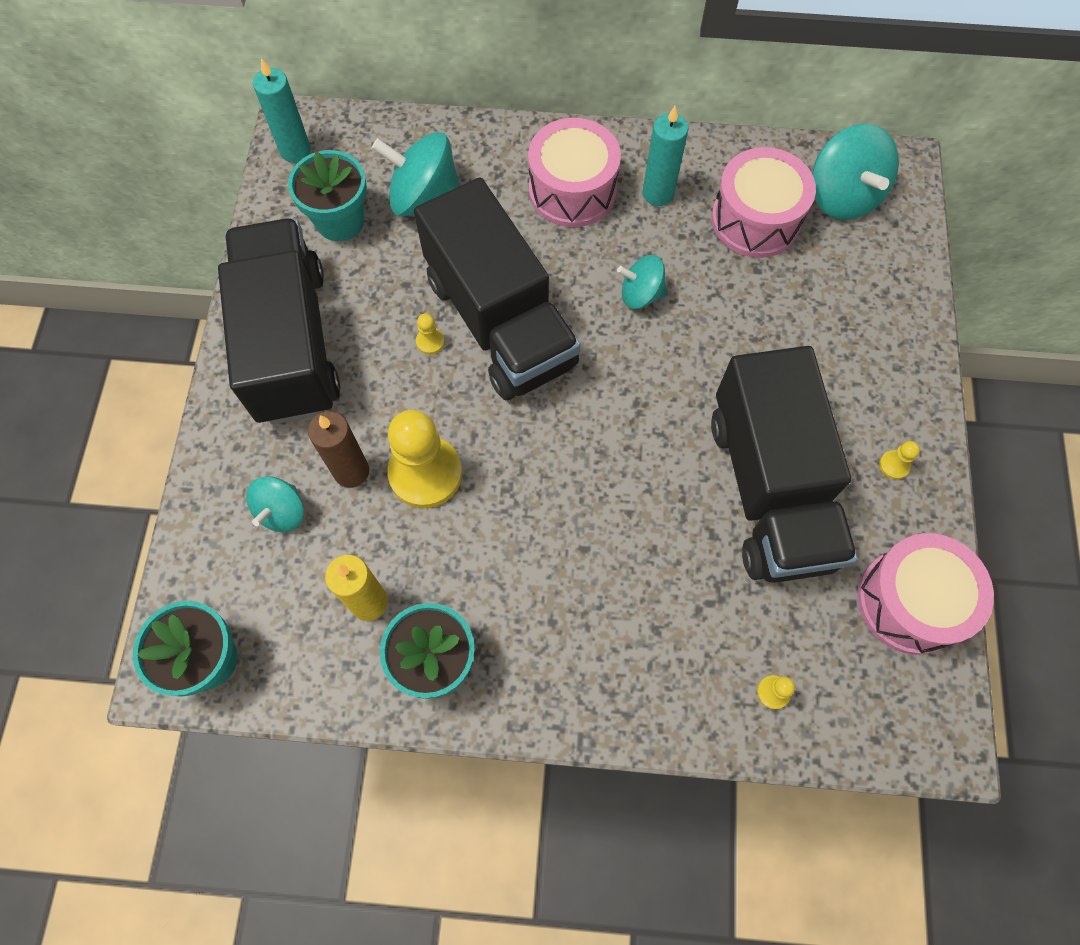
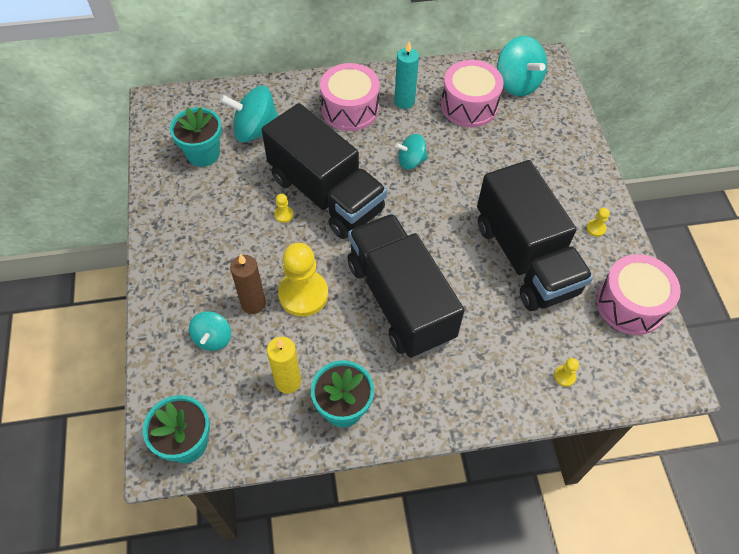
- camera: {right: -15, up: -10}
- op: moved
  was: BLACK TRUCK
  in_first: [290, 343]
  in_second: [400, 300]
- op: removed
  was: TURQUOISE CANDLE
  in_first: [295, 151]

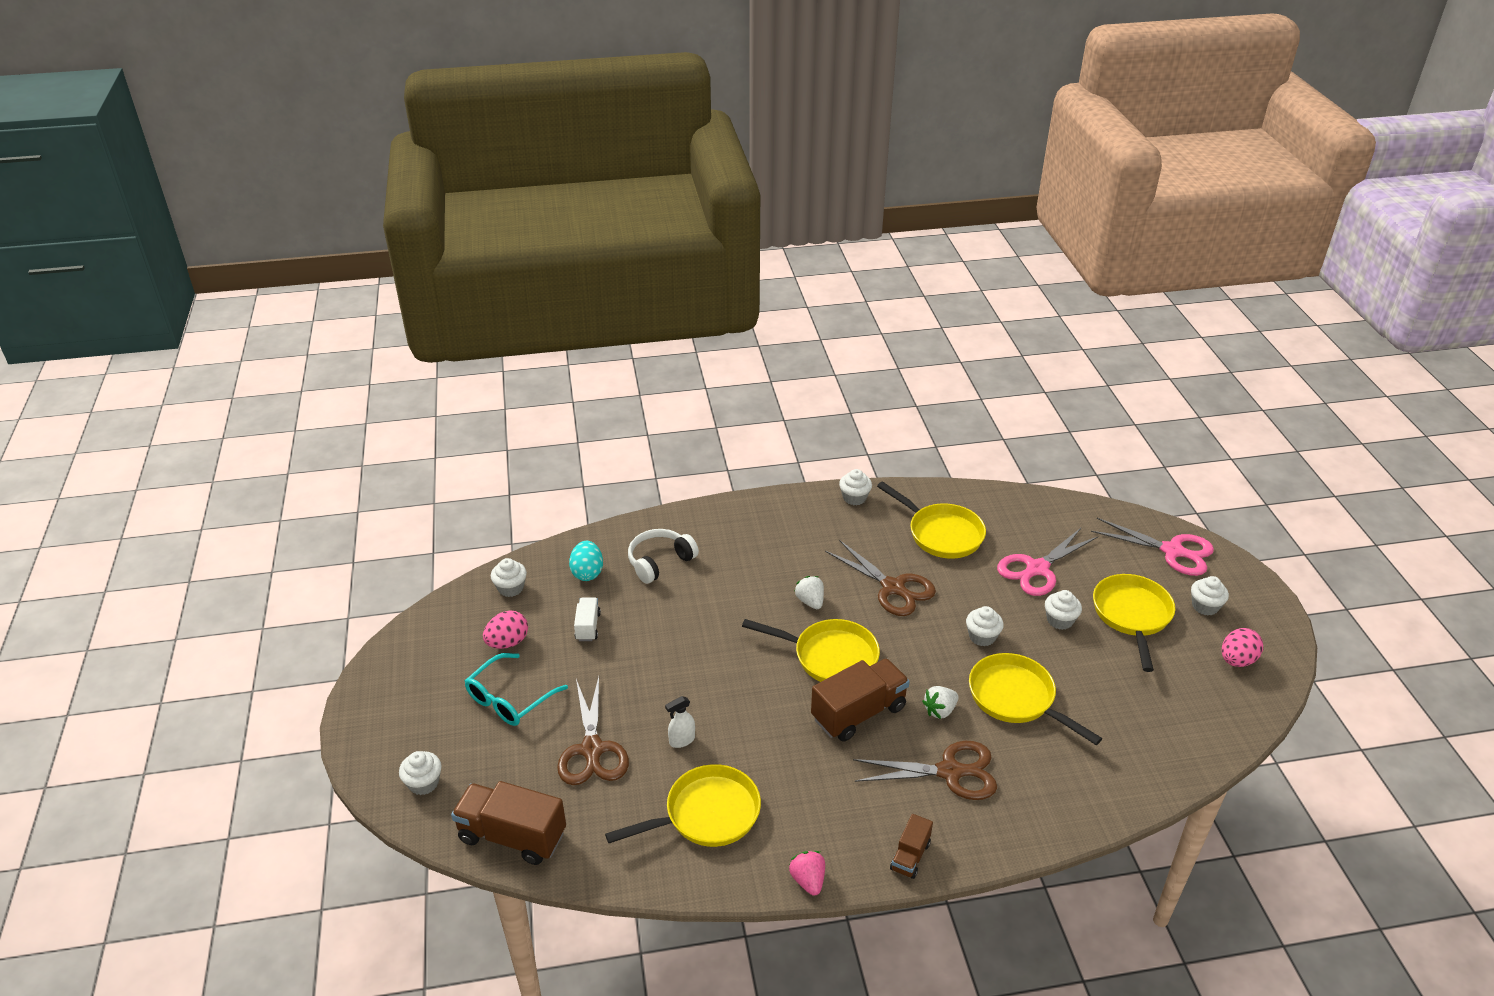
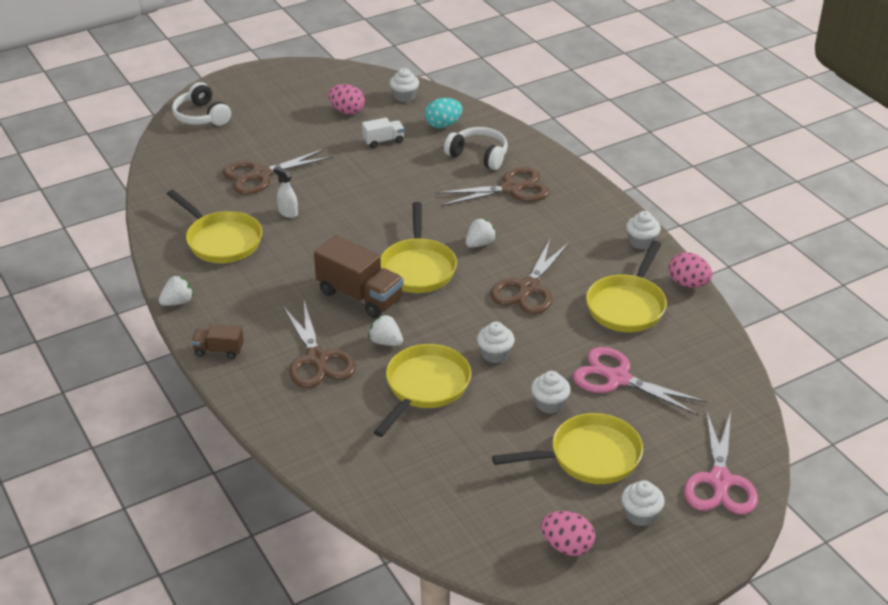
- camera: {right: 70, up: 0}
- op: replaced
  was: WHITE CUPCAKE
  now: WHITE HEADPHONES
  in_first: [424, 783]
  in_second: [201, 116]
- op: removed
  was: BROWN TRUCK
  in_first: [512, 836]
- op: removed
  was: TURQUOISE GLASSES
  in_first: [509, 699]
- op: recoloured
  was: PINK STRAWBERRY
  now: WHITE STRAWBERRY
  in_first: [808, 880]
  in_second: [177, 302]
- op: added
  now: BROWN SCISSORS
  in_second: [511, 189]
- op: added
  now: PINK EGG
  in_second: [688, 283]

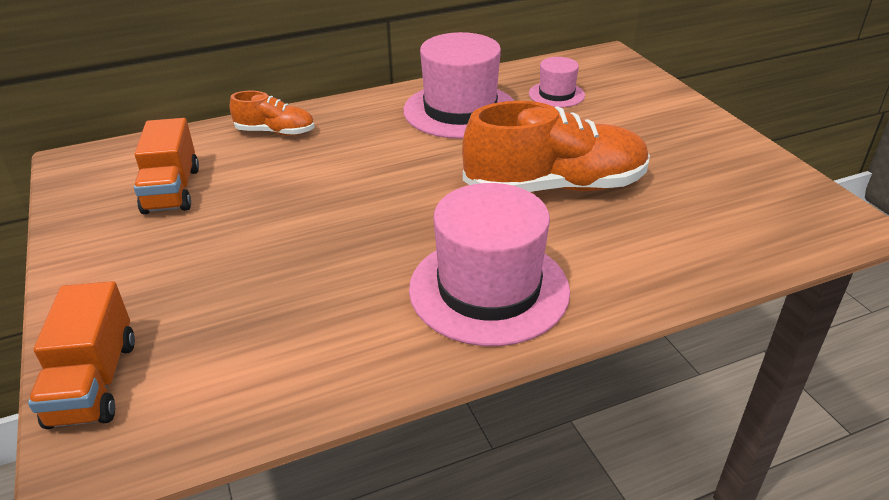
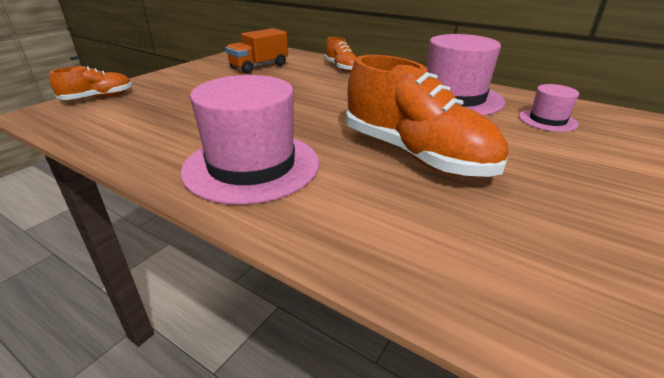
- camera: {right: 55, up: -5}
- op: replaced
  was: ORANGE TRUCK
  now: ORANGE SHOE
  in_first: [94, 382]
  in_second: [98, 97]

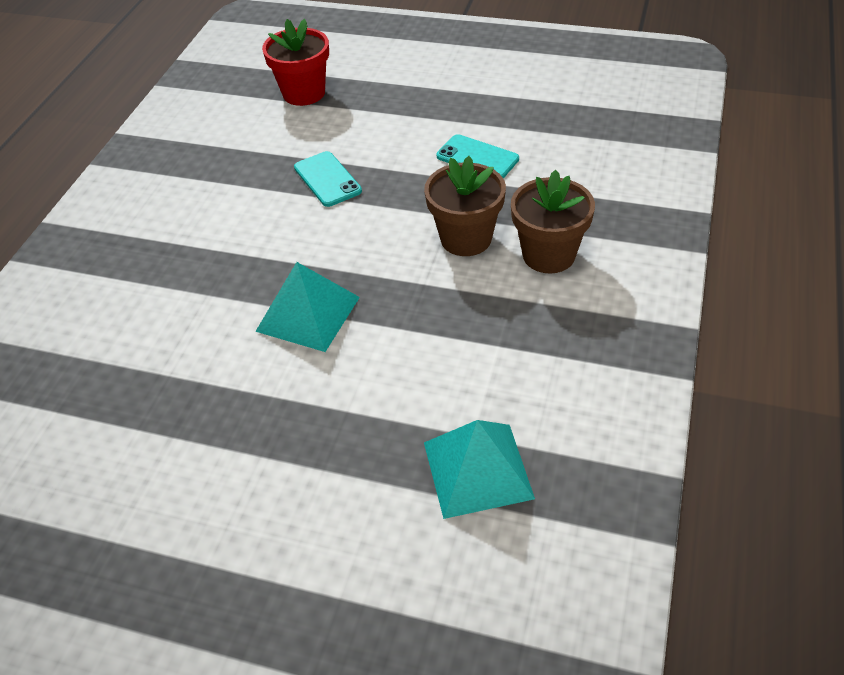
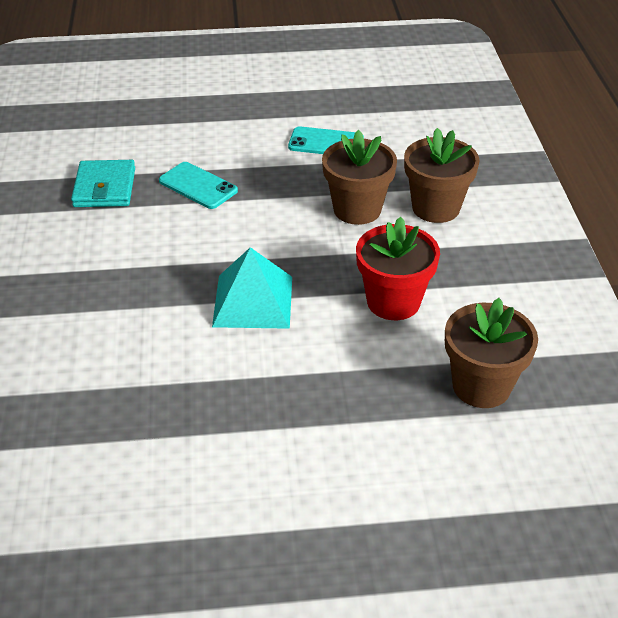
- camera: {right: -25, up: -5}
- op: moved
  was: RED FLOWER POT
  in_first: [304, 93]
  in_second: [393, 302]
- op: replaced
  was: TURQUOISE PYRAMID
  now: BROWN FLOWER POT
  in_first: [477, 469]
  in_second: [481, 386]
- op: added
  now: TURQUOISE WALLET
  in_second: [105, 187]

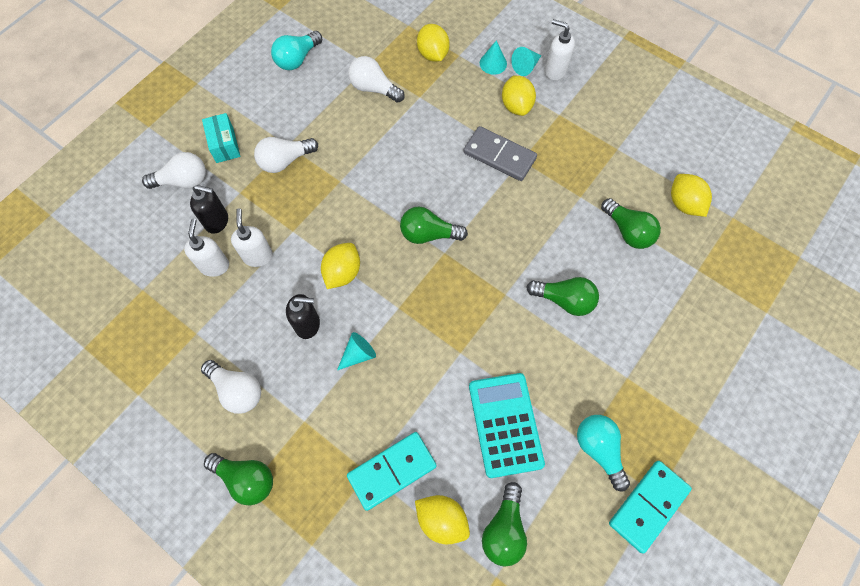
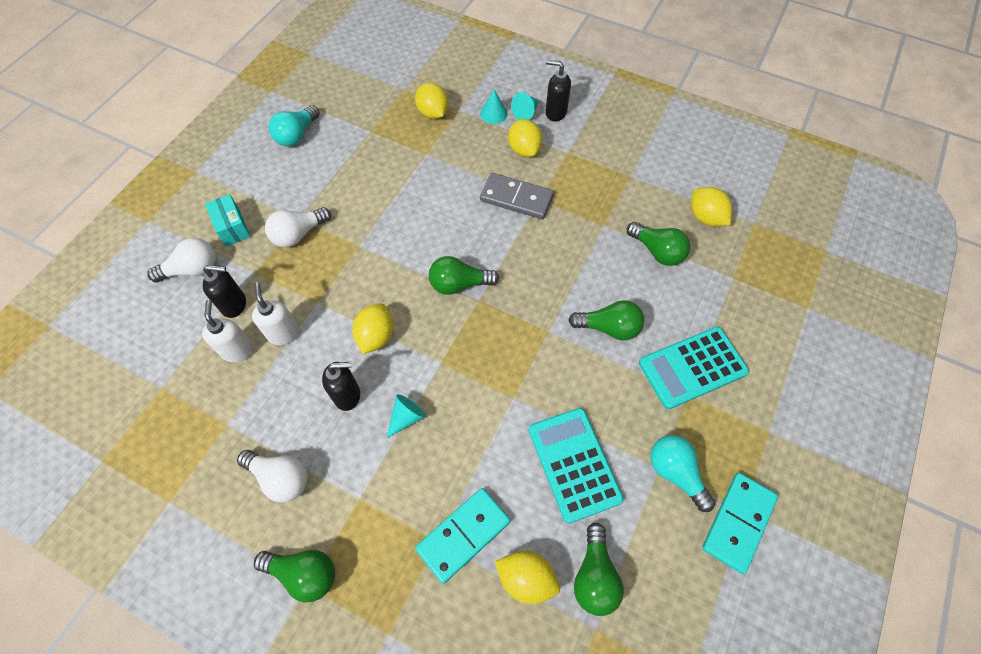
- camera: {right: -10, up: -5}
- op: removed
  was: WHITE LIGHT BULB
  in_first: [374, 88]
- op: recoloured
  was: WHITE SOAP DISPENSER
  now: BLACK SOAP DISPENSER
  in_first: [555, 71]
  in_second: [555, 113]
- op: added
  now: TURQUOISE CALCULATOR
  in_second: [692, 367]

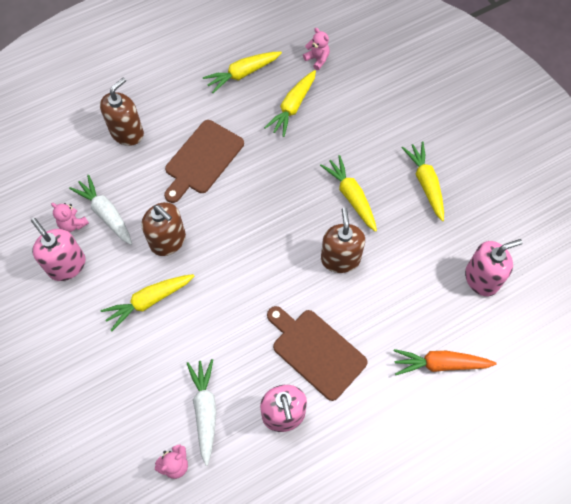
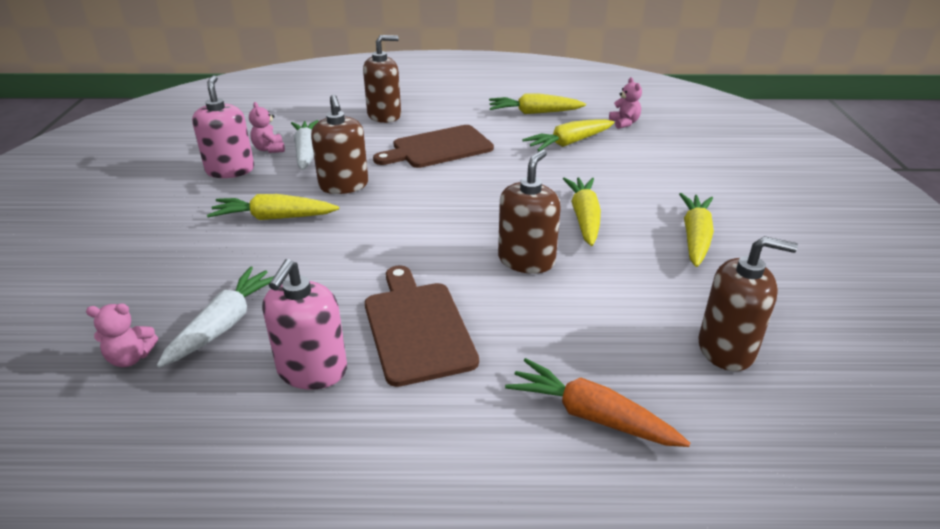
- camera: {right: 30, up: -30}
- op: recoloured
  was: PINK SOAP DISPENSER
  now: BROWN SOAP DISPENSER
  in_first: [481, 279]
  in_second: [726, 349]

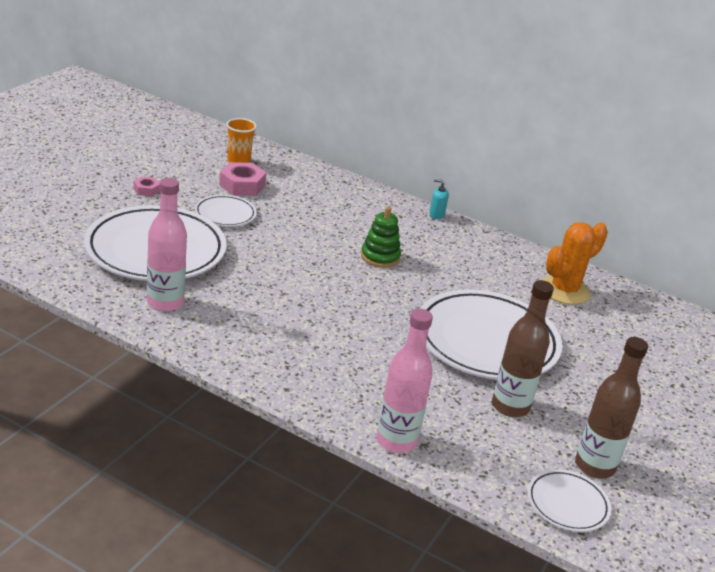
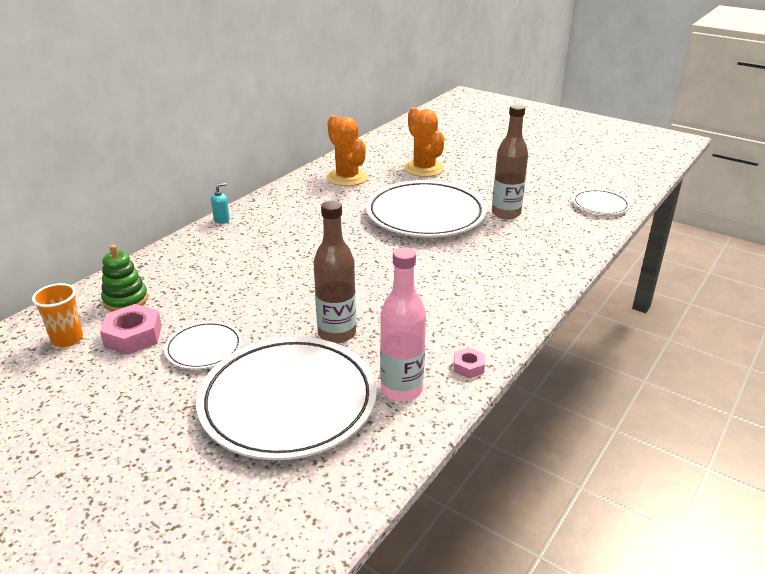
- camera: {right: -80, up: 0}
- op: moved
  was: PINK NUT
  in_first: [146, 190]
  in_second: [468, 367]
- op: moved
  was: GREEN STACKING TOY
  in_first: [380, 257]
  in_second: [125, 300]
- op: removed
  was: PINK BOTTLE
  in_first: [396, 441]
- op: turned
  was: TURQUOISE SOAP DISPENSER
  in_first: [436, 215]
  in_second: [222, 220]
  clockwise: -150
- op: moved
  was: BROWN BOTTLE
  in_first: [594, 466]
  in_second: [337, 333]
- op: added
  now: ORANGE CACTUS
  in_second: [424, 169]

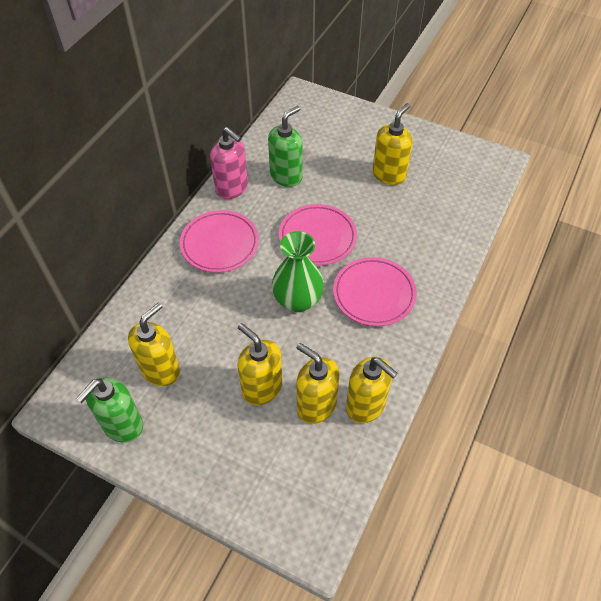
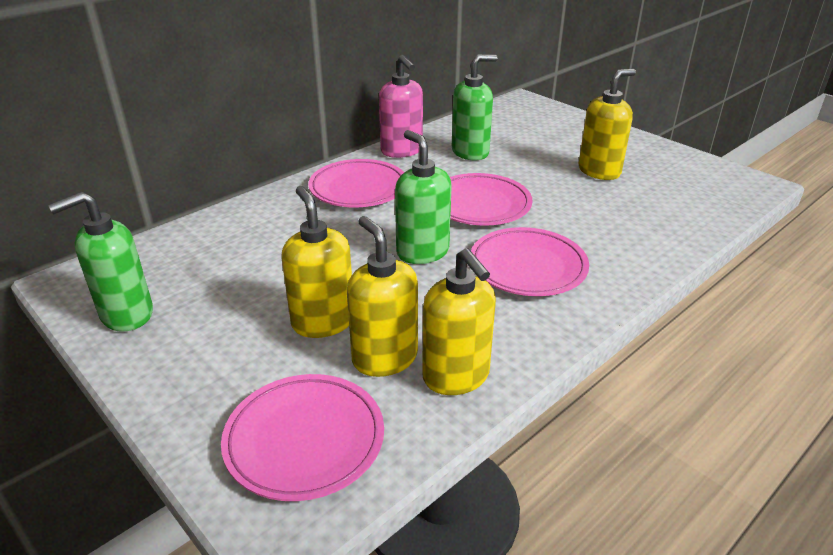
- camera: {right: 20, up: -20}
- op: removed
  was: YELLOW SOAP DISPENSER
  in_first: [161, 370]
- op: replaced
  was: GREEN VASE
  now: GREEN SOAP DISPENSER
  in_first: [298, 300]
  in_second: [422, 252]
- op: added
  now: PINK PLATE
  in_second: [305, 440]

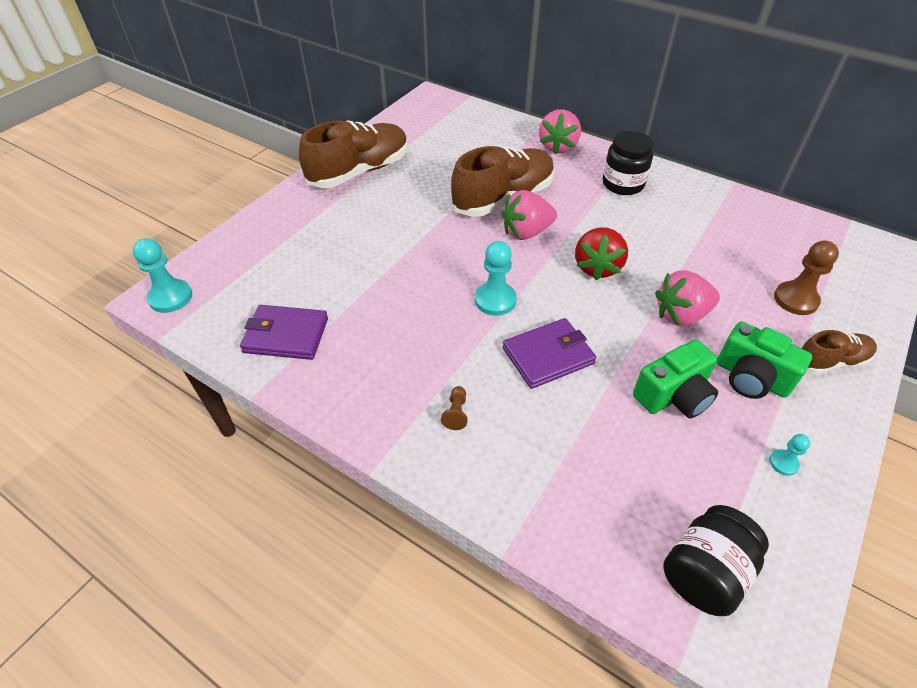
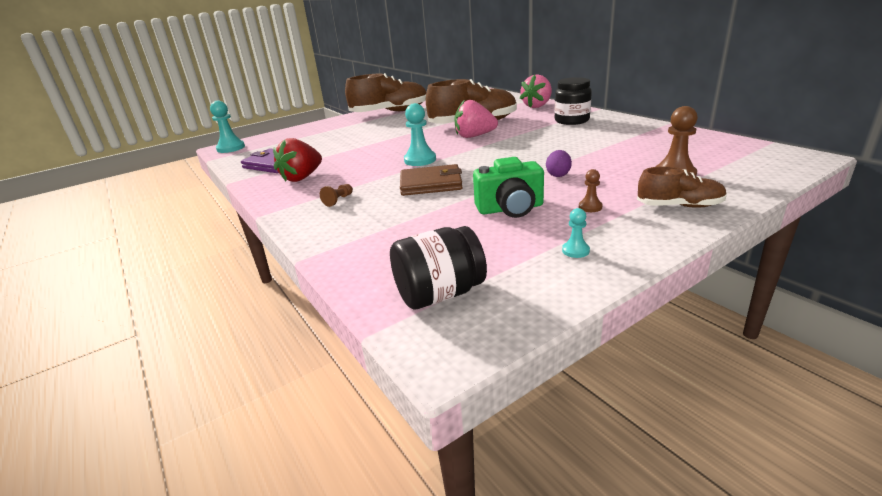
- camera: {right: 25, up: -20}
- op: recoloured
  was: PURPLE WALLET
  now: BROWN WALLET
  in_first: [548, 356]
  in_second: [431, 184]
- op: moved
  was: RED STRAWBERRY
  in_first: [597, 267]
  in_second: [302, 177]
- op: replaced
  was: PINK STRAWBERRY
  now: PURPLE EGG
  in_first: [681, 315]
  in_second: [558, 175]
- op: replaced
  was: GREEN CAMERA
  now: BROWN PAWN
  in_first: [751, 378]
  in_second: [590, 207]

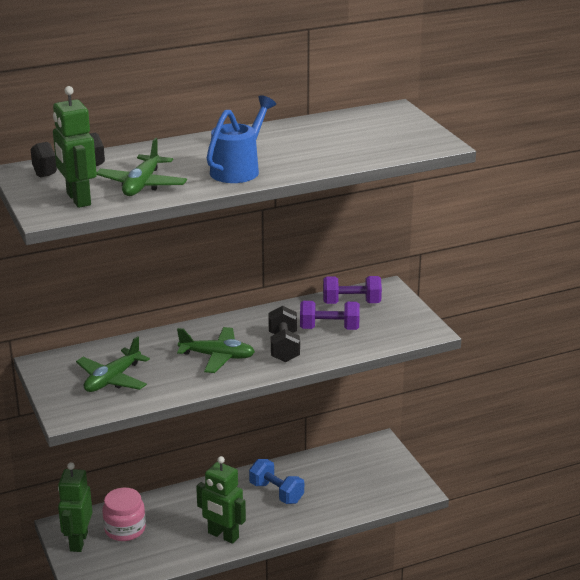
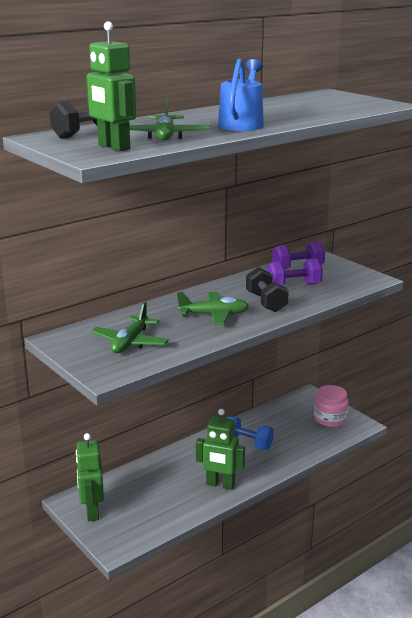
- camera: {right: -15, up: -5}
- op: moved
  was: PINK JAR
  in_first: [125, 529]
  in_second: [330, 419]

